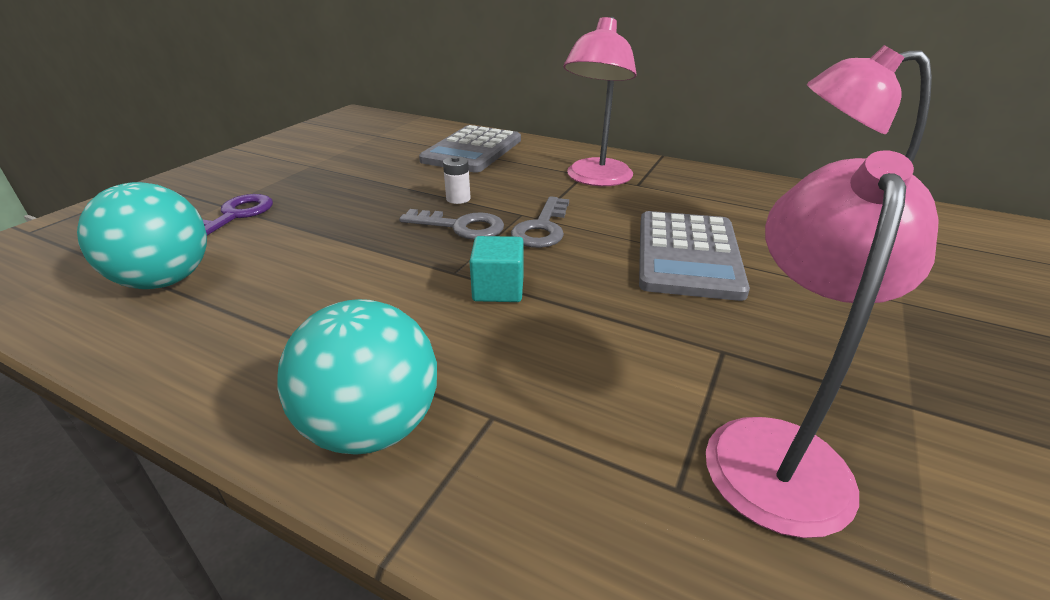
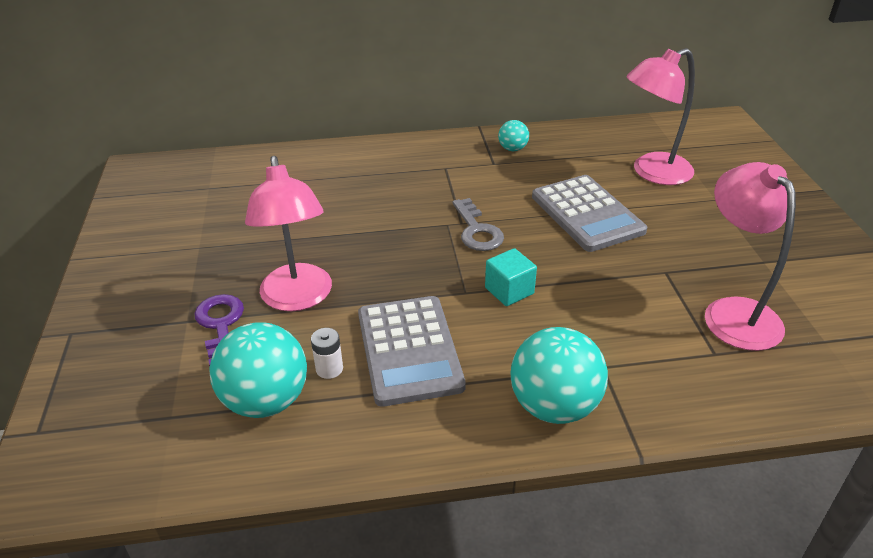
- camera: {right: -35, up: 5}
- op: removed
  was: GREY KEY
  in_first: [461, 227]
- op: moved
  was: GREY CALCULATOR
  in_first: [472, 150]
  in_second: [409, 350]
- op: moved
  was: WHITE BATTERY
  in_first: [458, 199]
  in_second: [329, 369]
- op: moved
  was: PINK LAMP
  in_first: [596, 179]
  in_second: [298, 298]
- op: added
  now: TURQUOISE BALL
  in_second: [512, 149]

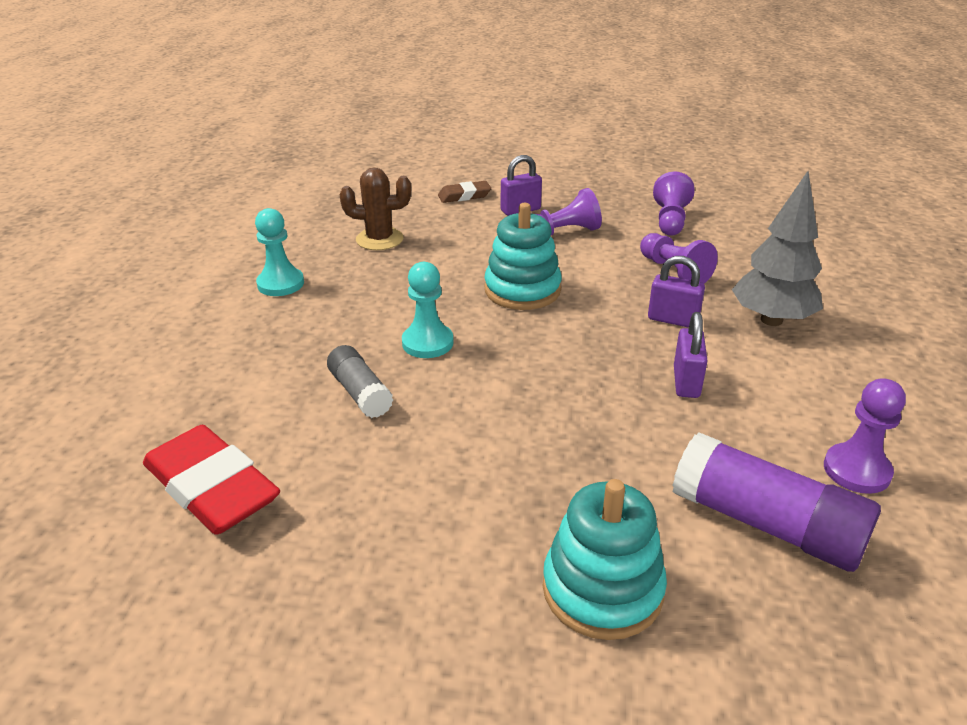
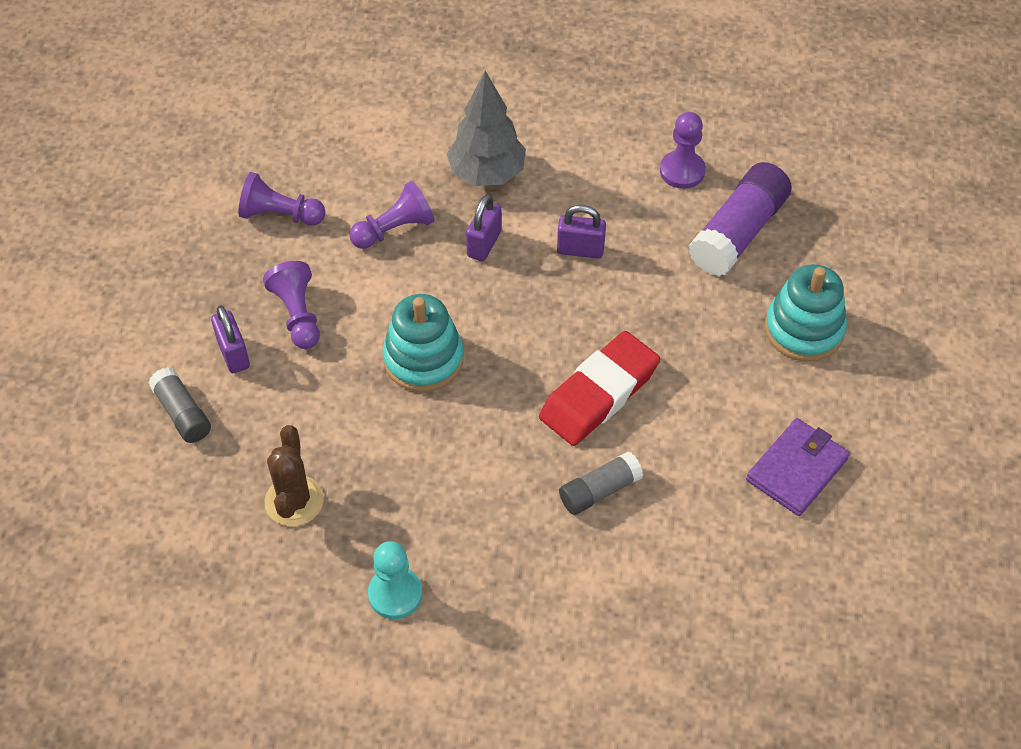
- camera: {right: -90, up: 20}
- op: moved
  was: RED ERASER
  in_first: [212, 488]
  in_second: [599, 394]
- op: removed
  was: TURQUOISE PAWN
  in_first: [427, 343]
- op: replaced
  was: BROWN ERASER
  now: GREY GLUE STICK
  in_first: [464, 196]
  in_second: [182, 413]
- op: added
  now: PURPLE WALLET
  in_second: [797, 469]

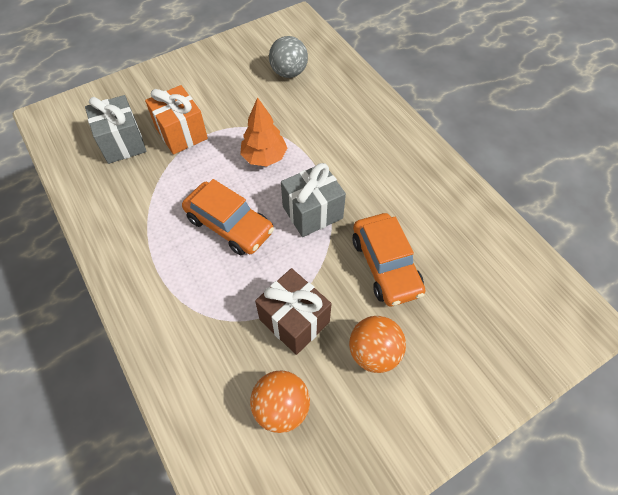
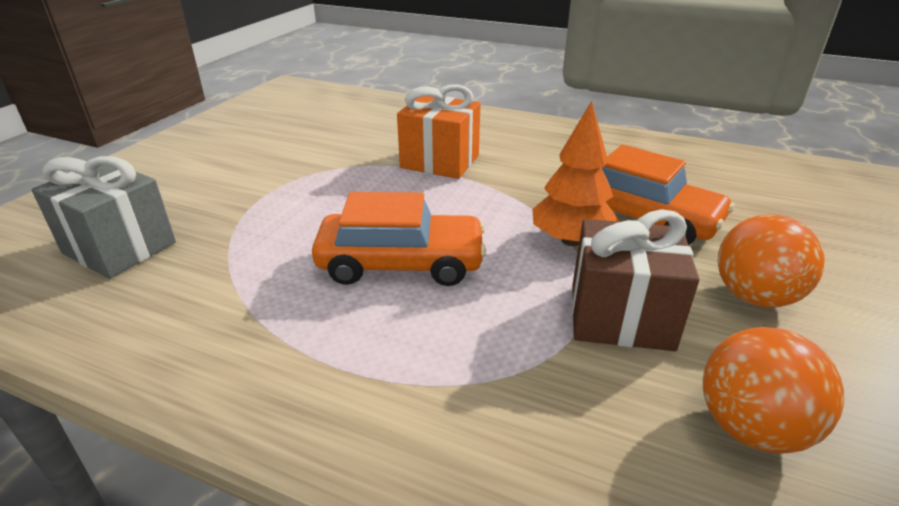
- camera: {right: -35, up: -25}
- op: moved
  was: ORANGE GIFT
  in_first: [181, 133]
  in_second: [440, 161]
- op: moved
  was: ORANGE TREE
  in_first: [264, 157]
  in_second: [571, 240]
- op: removed
  was: GREY BALL
  in_first: [289, 73]
- op: removed
  was: GREY GIFT
  in_first: [312, 212]

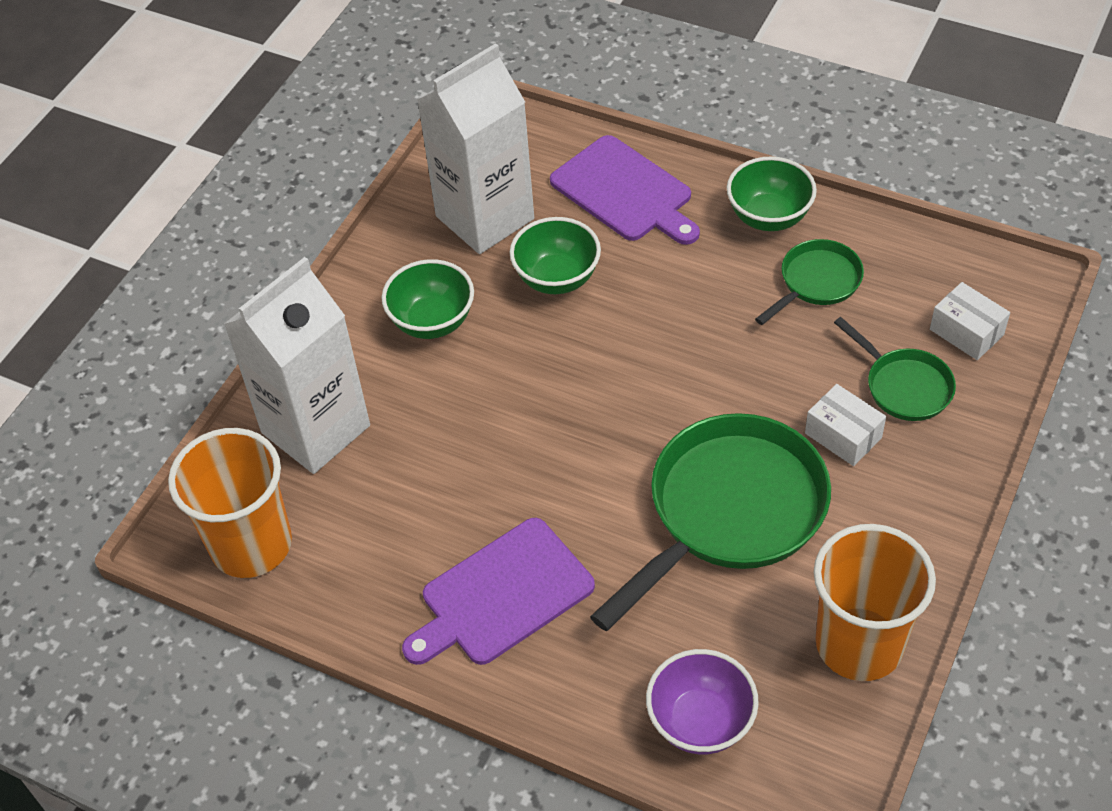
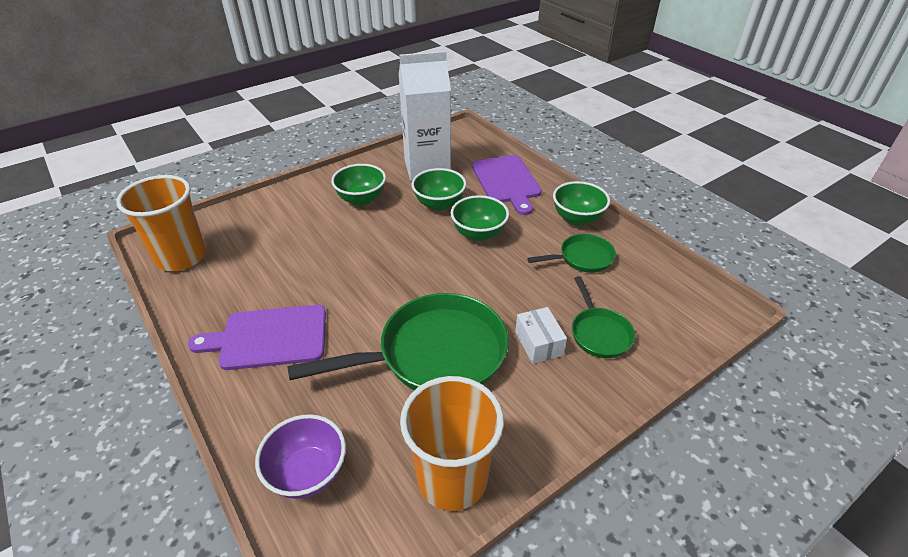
- camera: {right: 25, up: -10}
- op: removed
  was: WHITE CARTON
  in_first: [316, 429]
- op: removed
  was: WHITE BOX
  in_first: [966, 332]
- op: added
  now: GREEN BOWL
  in_second: [479, 234]

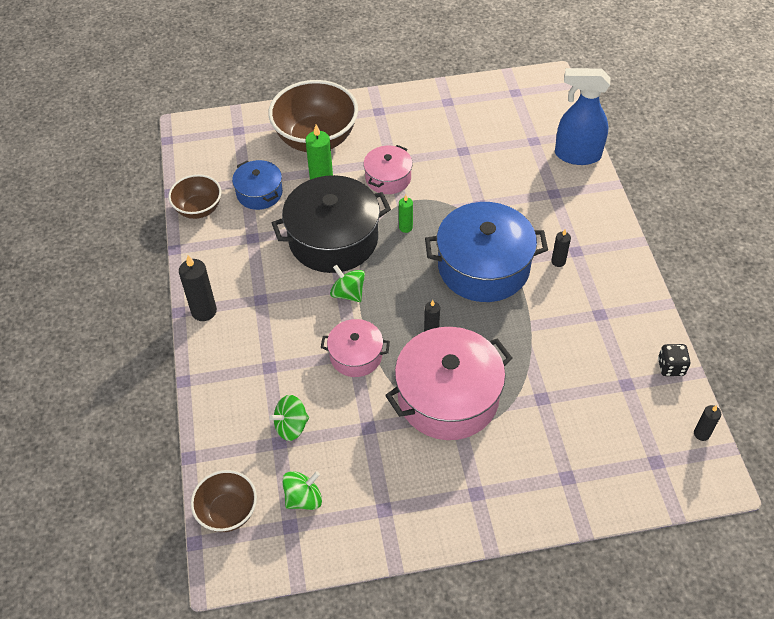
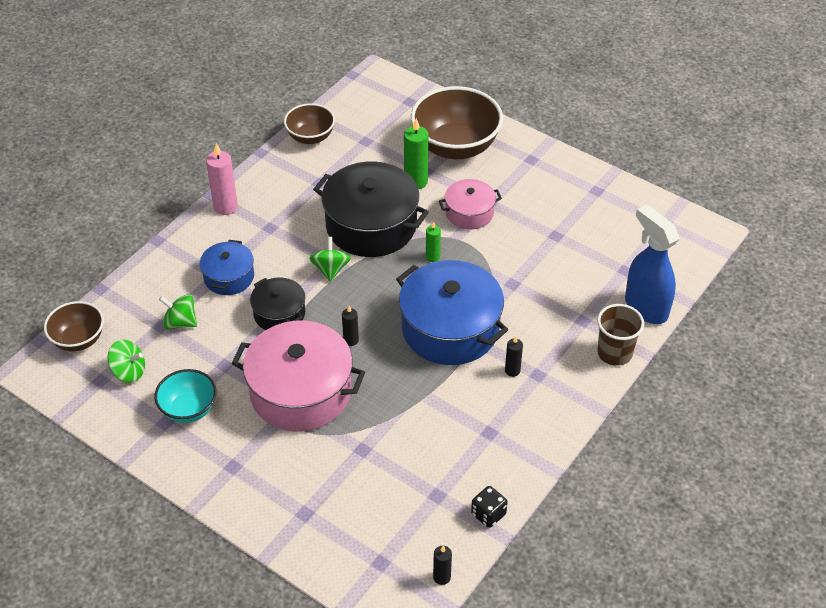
- camera: {right: 45, up: -5}
- op: recoloured
  was: BLACK CANDLE
  now: PINK CANDLE
  in_first: [204, 311]
  in_second: [225, 207]
- op: moved
  was: BLUE POT
  in_first: [259, 193]
  in_second: [229, 277]
- op: recoloured
  was: PINK POT
  now: BLACK POT
  in_first: [356, 355]
  in_second: [279, 314]
- op: added
  now: TURQUOISE BOWL
  in_second: [189, 409]
- op: added
  now: BROWN CUP
  in_second: [614, 353]

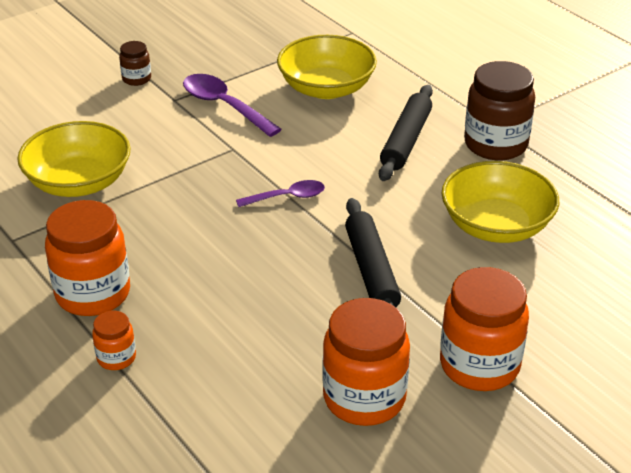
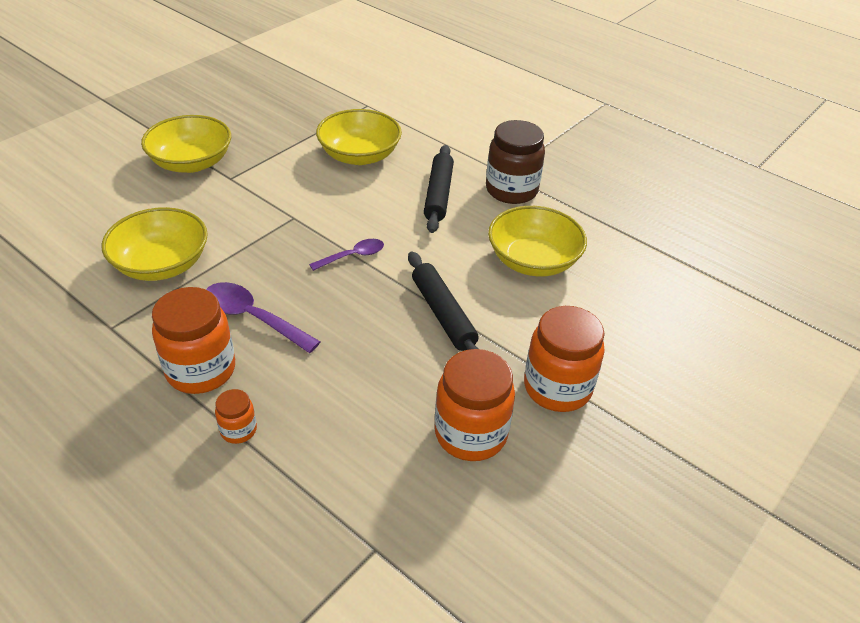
- camera: {right: -15, up: 5}
- op: replaced
  was: BROWN JAR
  now: YELLOW BOWL
  in_first: [136, 79]
  in_second: [191, 162]
- op: moved
  was: PURPLE SPOON
  in_first: [224, 106]
  in_second: [253, 317]

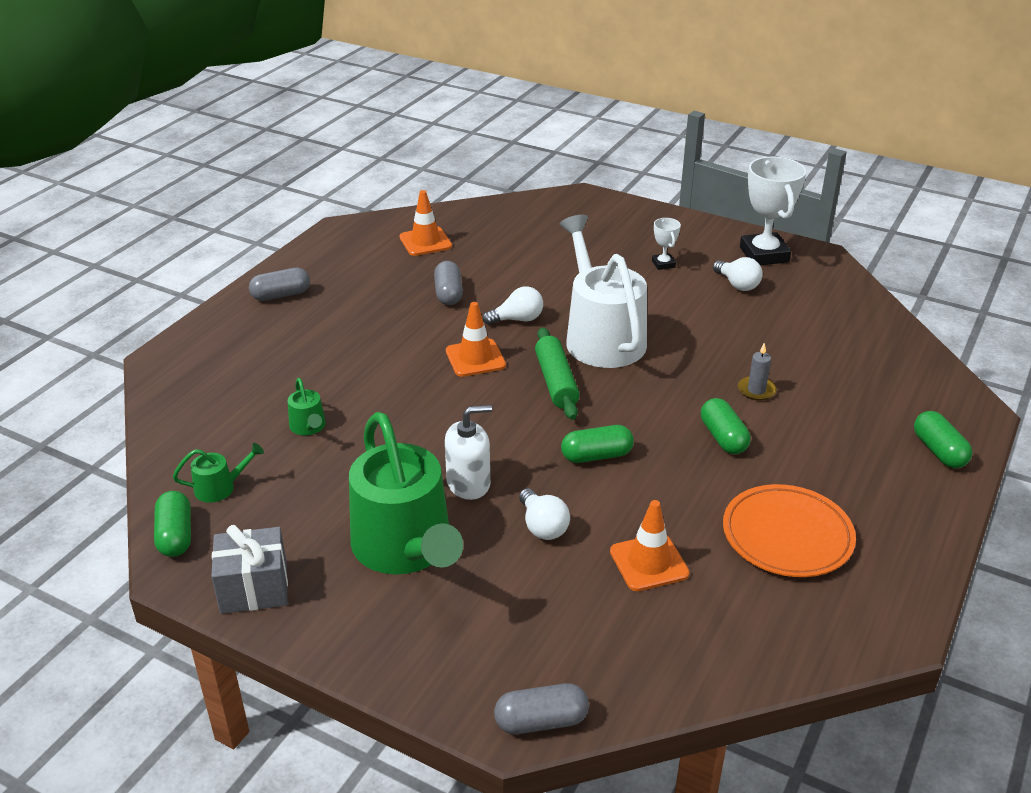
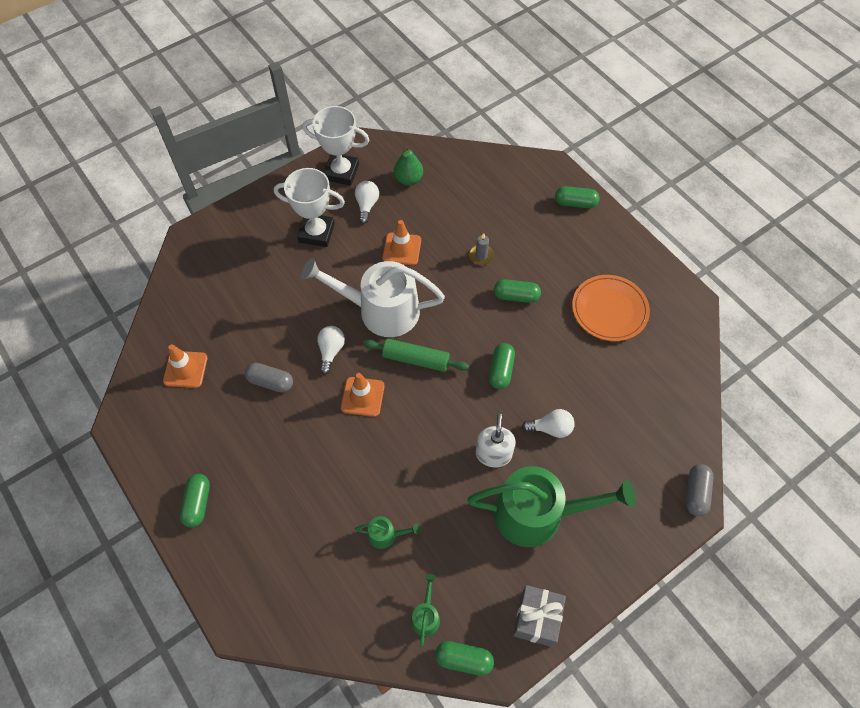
- camera: {right: -65, up: 25}
- op: recoloured
  was: GREY CAPSULE
  now: GREEN CAPSULE
  in_first: [281, 295]
  in_second: [197, 503]
- op: moved
  was: ORANGE TRAFFIC CONE
  in_first: [649, 562]
  in_second: [402, 249]
- op: resized
  was: WHITE TROPHY
  in_first: [663, 264]
  in_second: [316, 233]
  ratio: 2.09
- op: turned
  was: WHITE LIGHT BULB
  in_first: [737, 285]
  in_second: [367, 205]
  clockwise: -75
- op: added
  now: GREEN PEAR
  in_second: [408, 179]

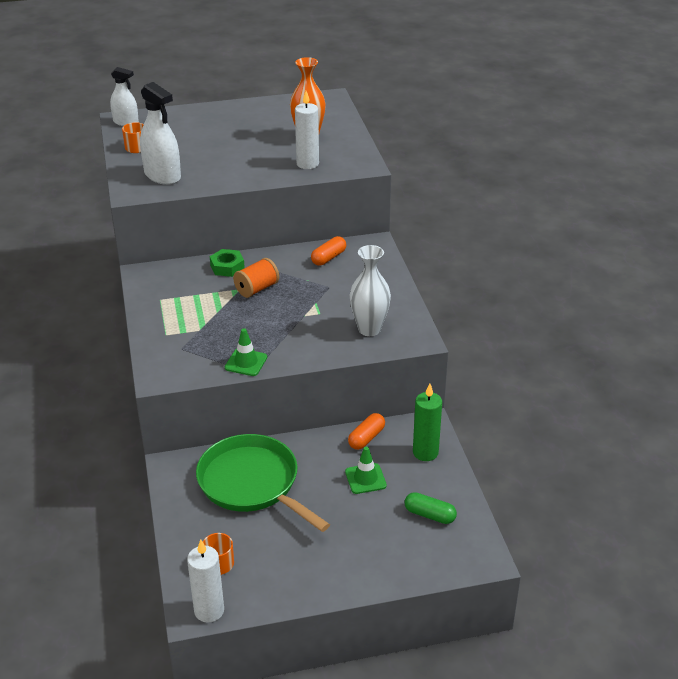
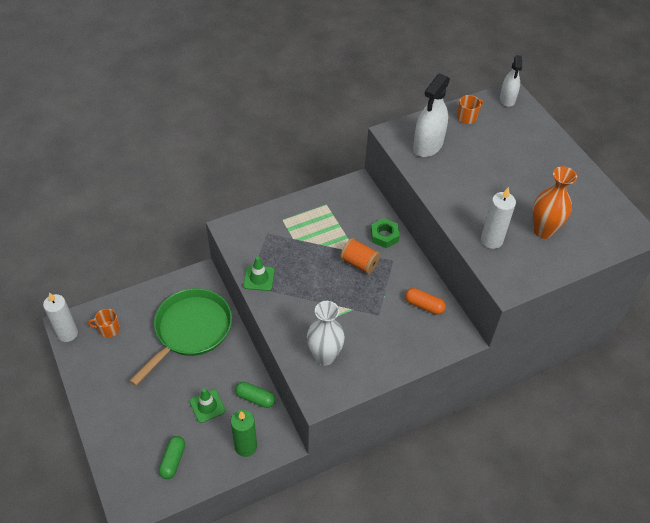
- camera: {right: 75, up: 15}
- op: recoloured
  was: ORANGE CAPSULE
  now: GREEN CAPSULE
  in_first: [366, 438]
  in_second: [255, 398]

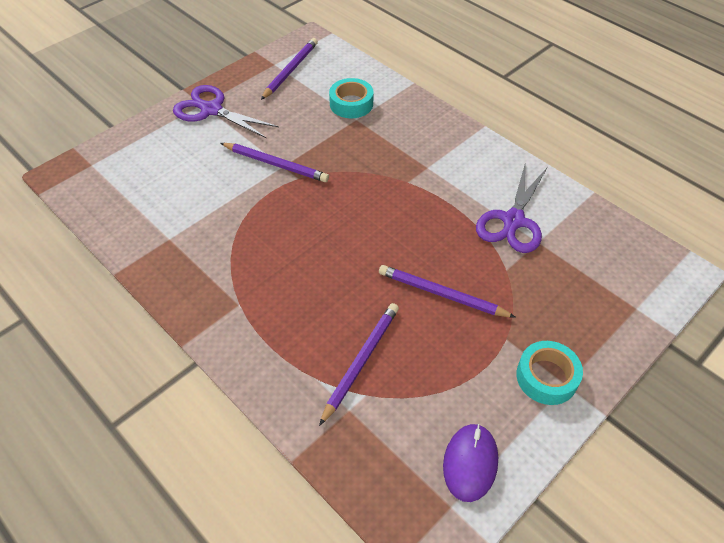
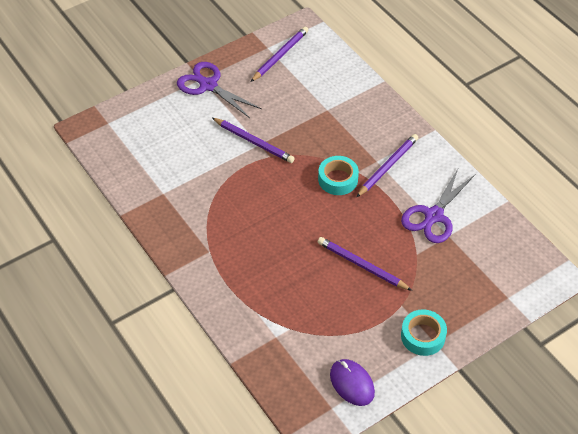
- camera: {right: 10, up: 0}
- op: moved
  was: PURPLE PENCIL
  in_first: [361, 362]
  in_second: [387, 167]
- op: moved
  was: TURQUOISE TAPE
  in_first: [351, 104]
  in_second: [338, 179]
- op: turned
  was: PURPLE MOUSE
  in_first: [470, 463]
  in_second: [352, 383]
  clockwise: -60

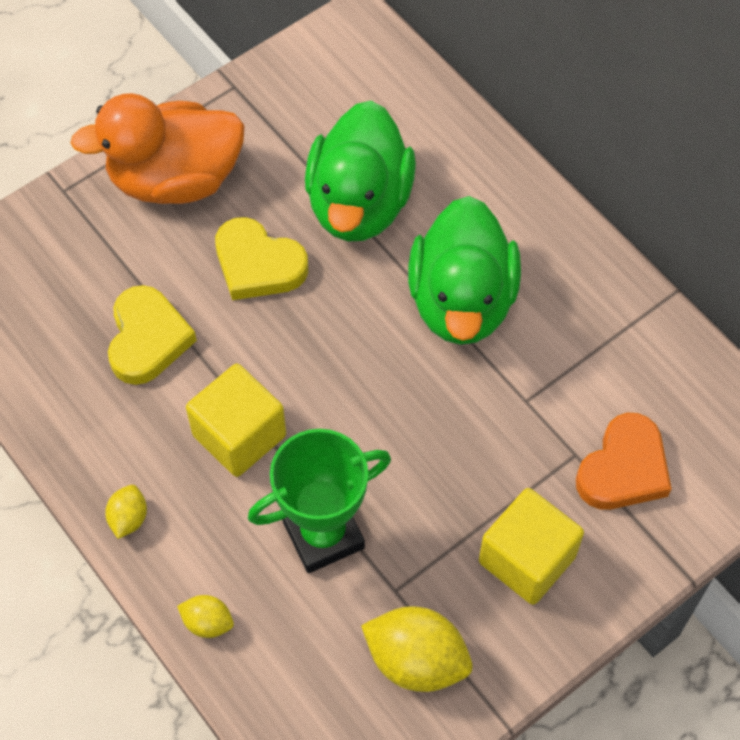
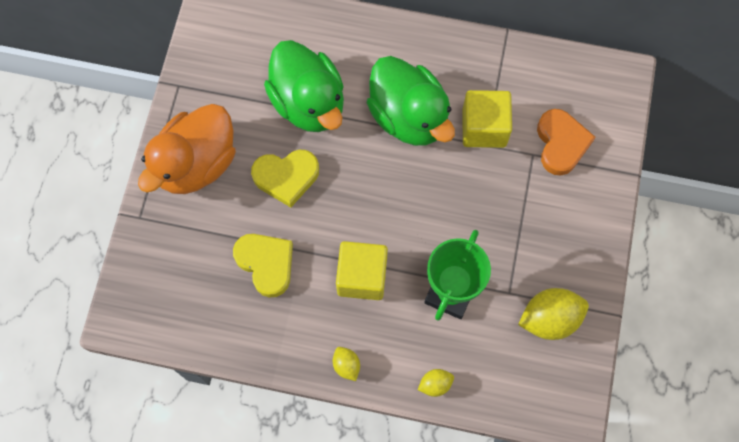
- camera: {right: -40, up: 10}
- op: moved
  was: YELLOW CUBE
  in_first: [527, 559]
  in_second: [484, 128]

